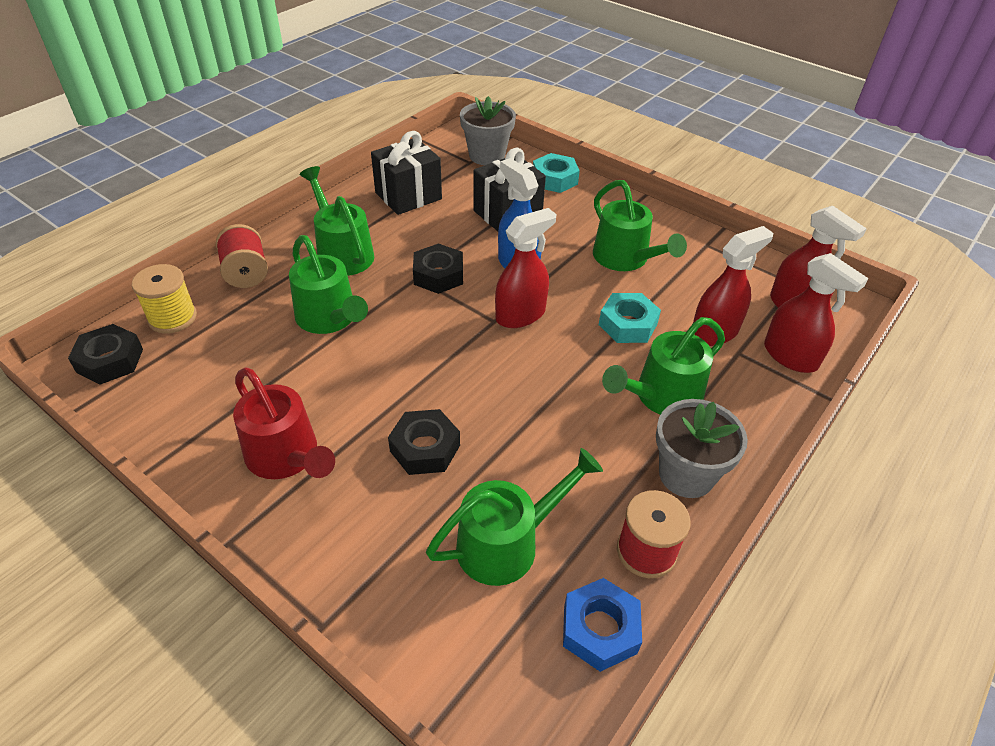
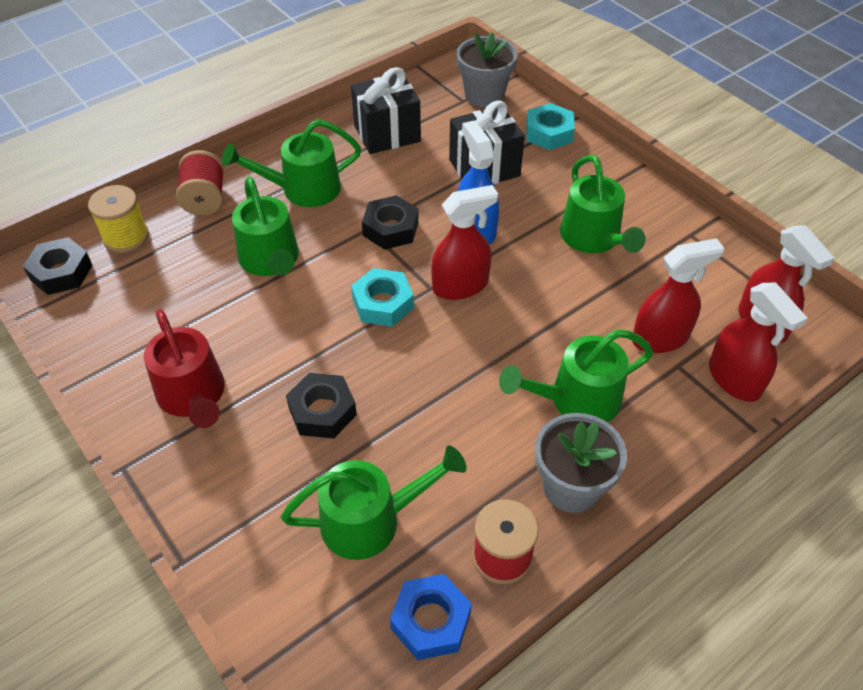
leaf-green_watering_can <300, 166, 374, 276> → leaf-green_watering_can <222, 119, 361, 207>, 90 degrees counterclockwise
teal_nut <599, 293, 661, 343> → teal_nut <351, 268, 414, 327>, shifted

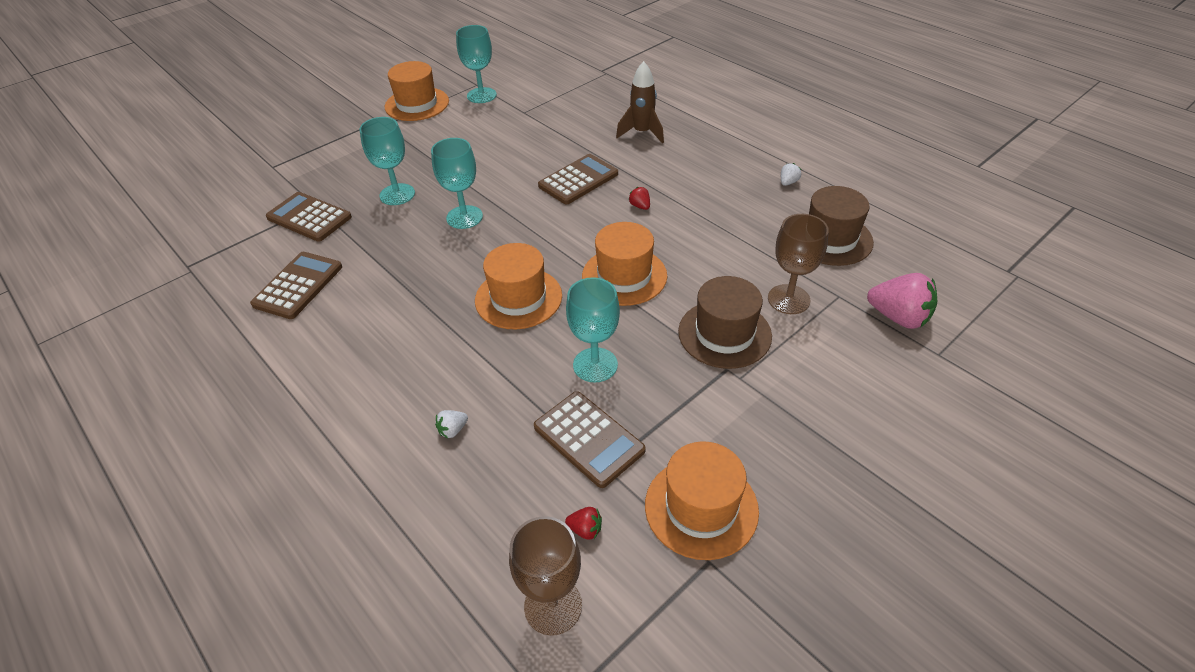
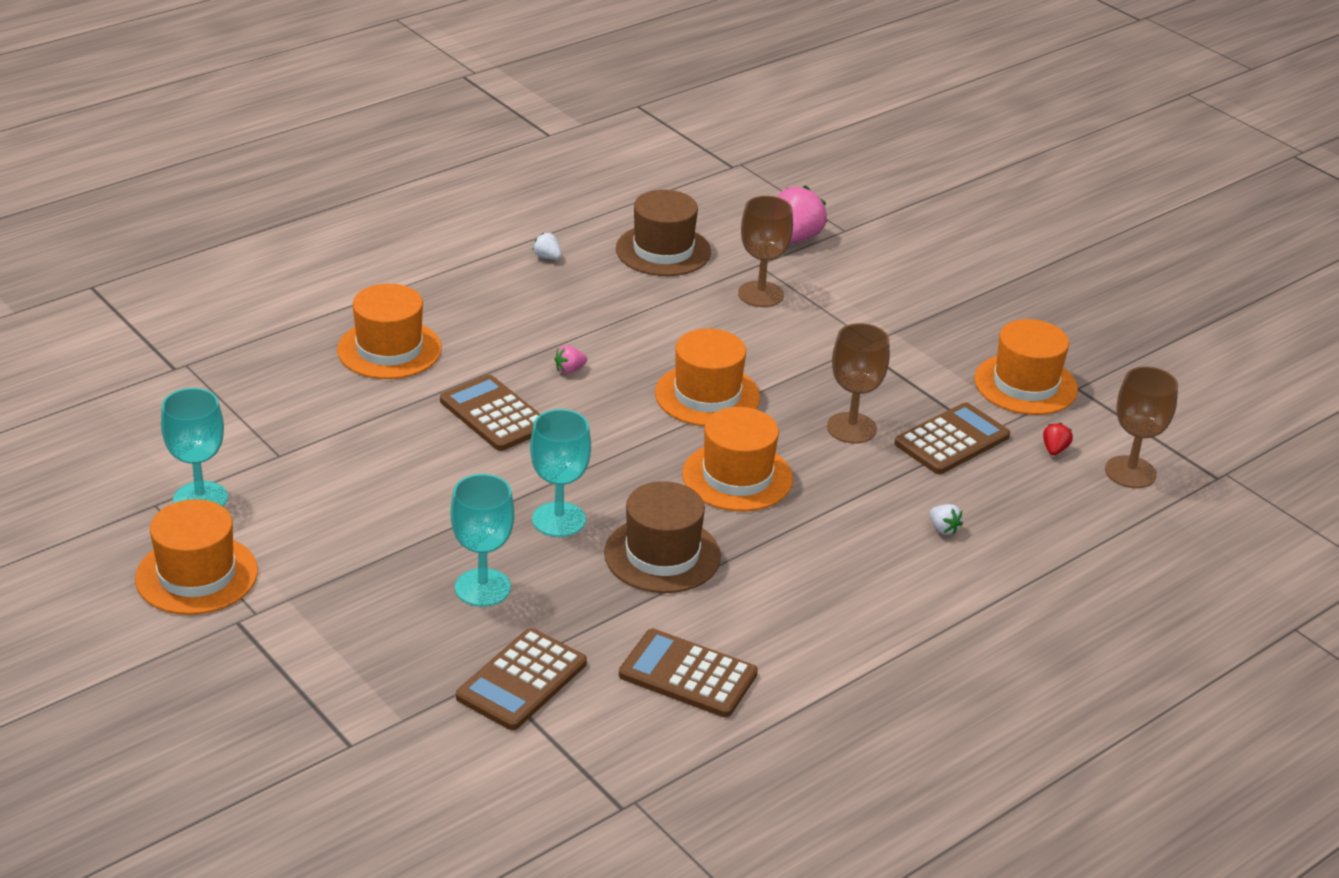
teal_goblet <566, 277, 620, 383> → brown_goblet <827, 323, 890, 444>
brown_spaceship <616, 61, 664, 143> → bright_orange_top_hat <337, 284, 442, 379>
scarlet_toy_strawberry <628, 187, 650, 210> → rosy_toy_strawberry <554, 345, 587, 374>
brown_top_hat <678, 276, 772, 369> → brown_top_hat <604, 481, 721, 593>, shifted

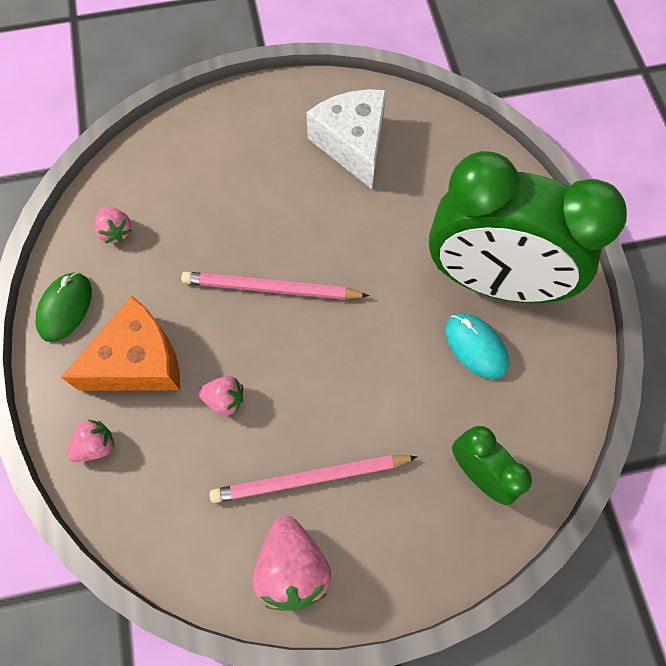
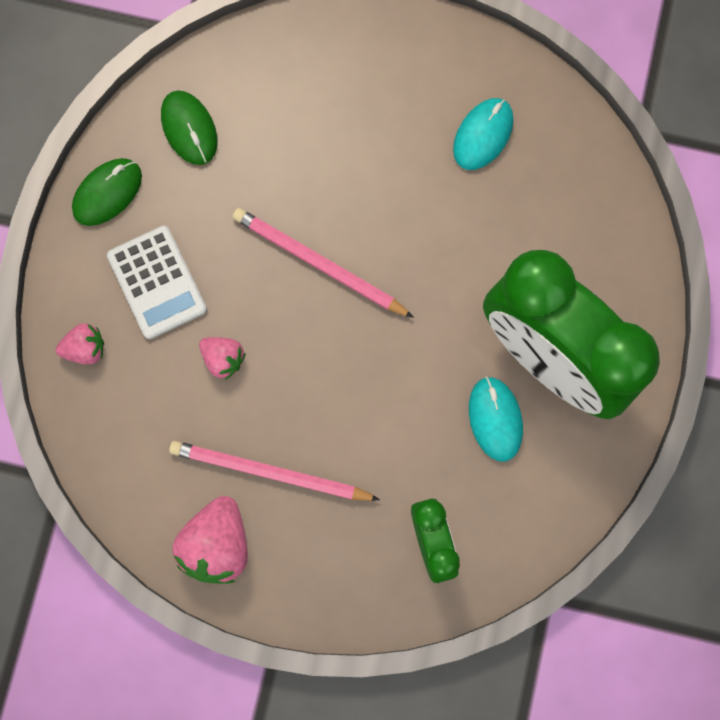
bright_orange_cheese <61, 296, 180, 391> → snow-white_pocket_calculator <107, 226, 207, 339>
rosy_toy_strawberry <94, 207, 132, 243> → leaf-green_mouse <161, 91, 217, 165>
snow-white_cheese <306, 89, 386, 189> → teal_mouse <453, 98, 513, 170>

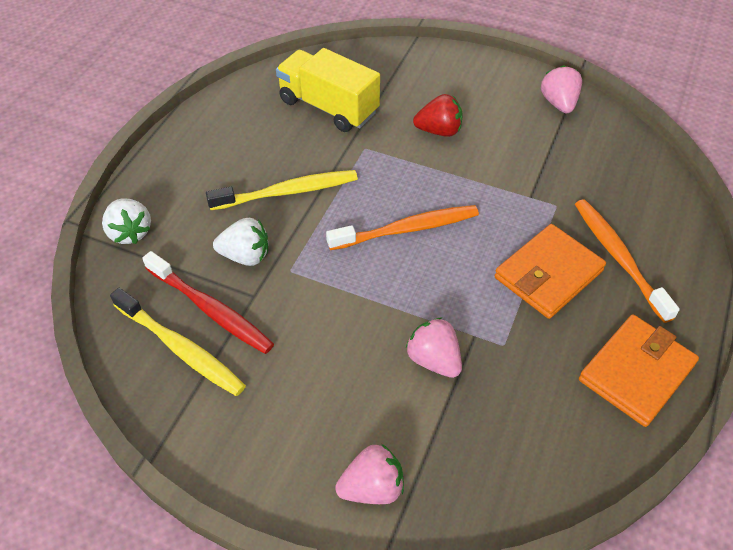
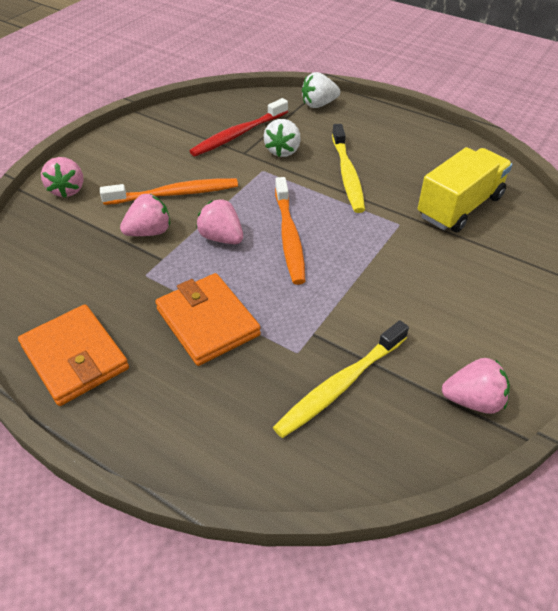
yellow_dental_brush <110, 288, 246, 396> → yellow_dental_brush <273, 320, 409, 438>, shifted
scarlet_toy_strawberry <413, 94, 463, 137> → -
bright_orange_dental_brush <575, 199, 680, 323> → bright_orange_dental_brush <100, 178, 238, 205>, shifted
- → rosy_toy_strawberry <196, 199, 243, 244>

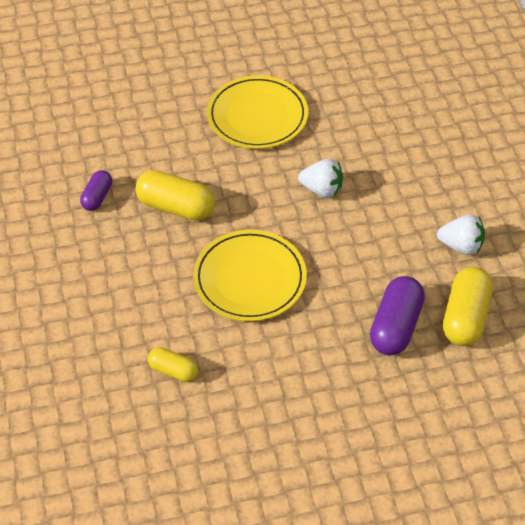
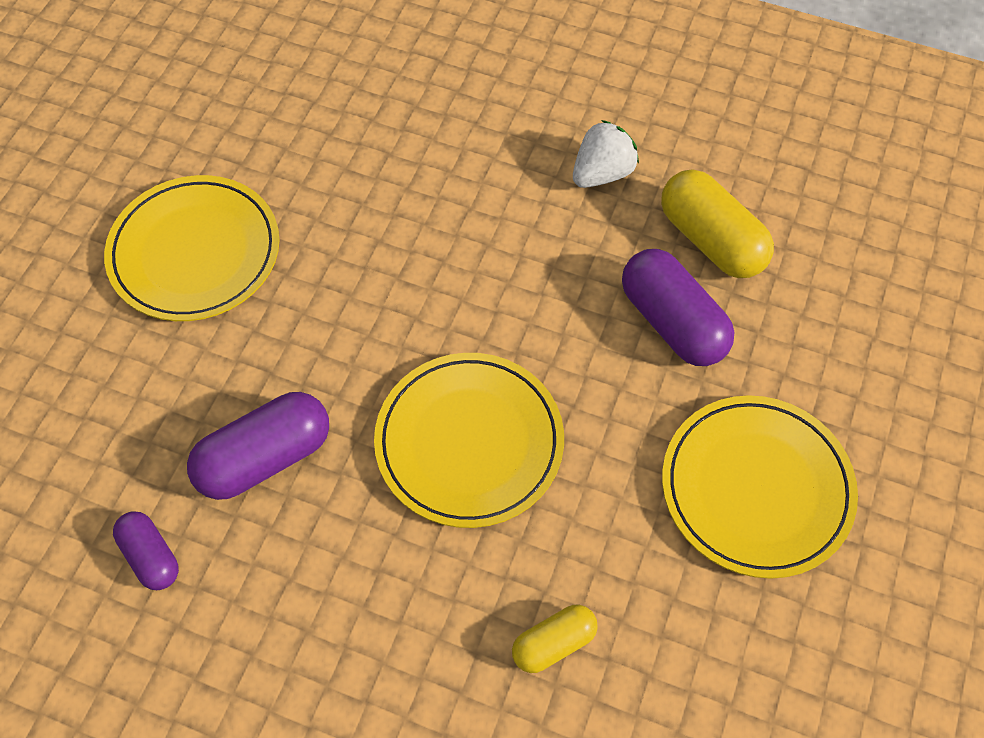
yellow_capsule <136, 170, 215, 221> → royal_purple_capsule <187, 392, 329, 500>
snow-white_toy_strawberry <298, 159, 343, 198> → -
- → yellow_plate <662, 395, 858, 579>

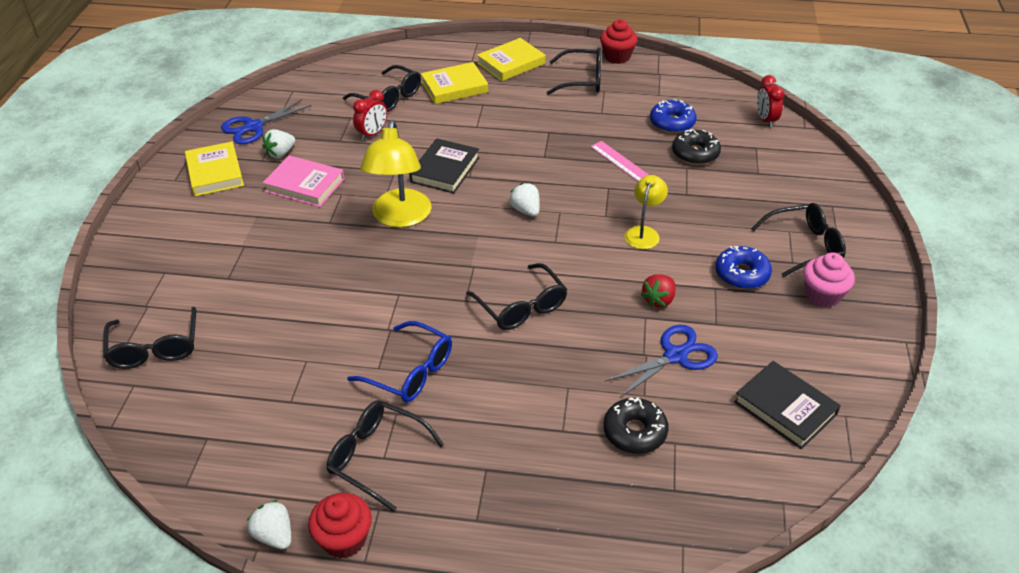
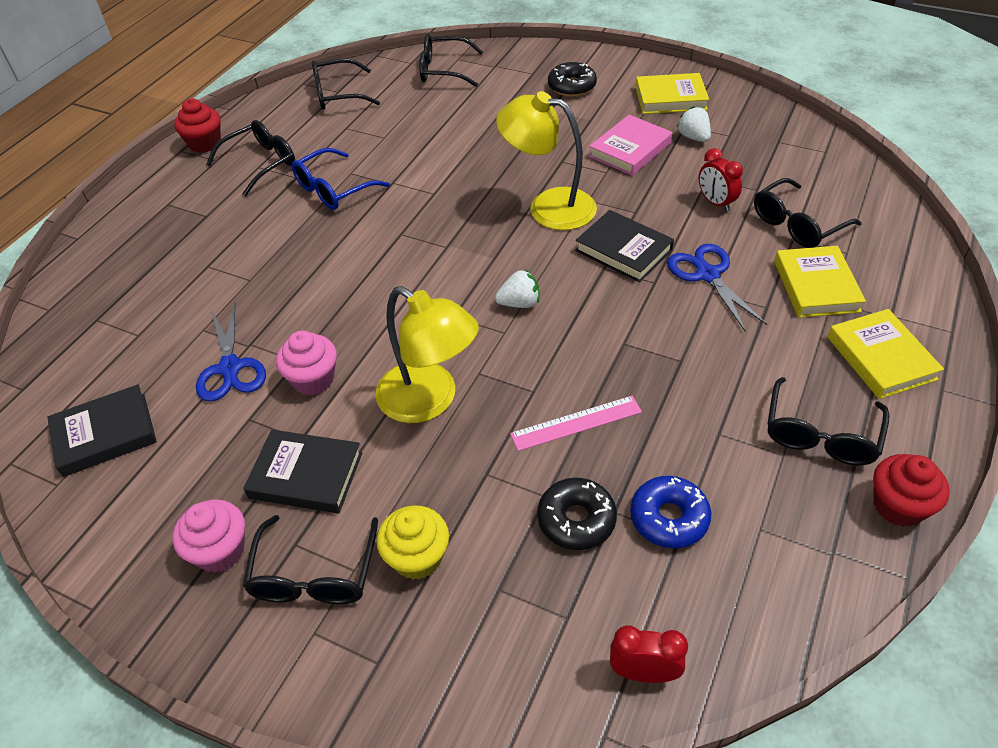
blue_scissors <221, 99, 311, 144> → blue_scissors <667, 244, 767, 331>, shifted
snow-white_toy_strawberry <247, 500, 291, 549> → -
jet-black_glasses <466, 263, 568, 330> → jet-black_glasses <312, 59, 380, 110>, shifted
jet-black_donut <603, 397, 668, 454> → jet-black_donut <548, 62, 597, 97>, shifted
yellow_lamp <624, 175, 668, 249> → yellow_lamp <375, 286, 479, 423>, x1.75
scarlet_toy_strawberry <641, 274, 676, 308> → rosy_muffin <276, 331, 337, 395>
blue_donut <715, 246, 772, 289> → jet-black_hardcover <243, 430, 362, 513>
- → yellow_muffin <377, 505, 449, 580>

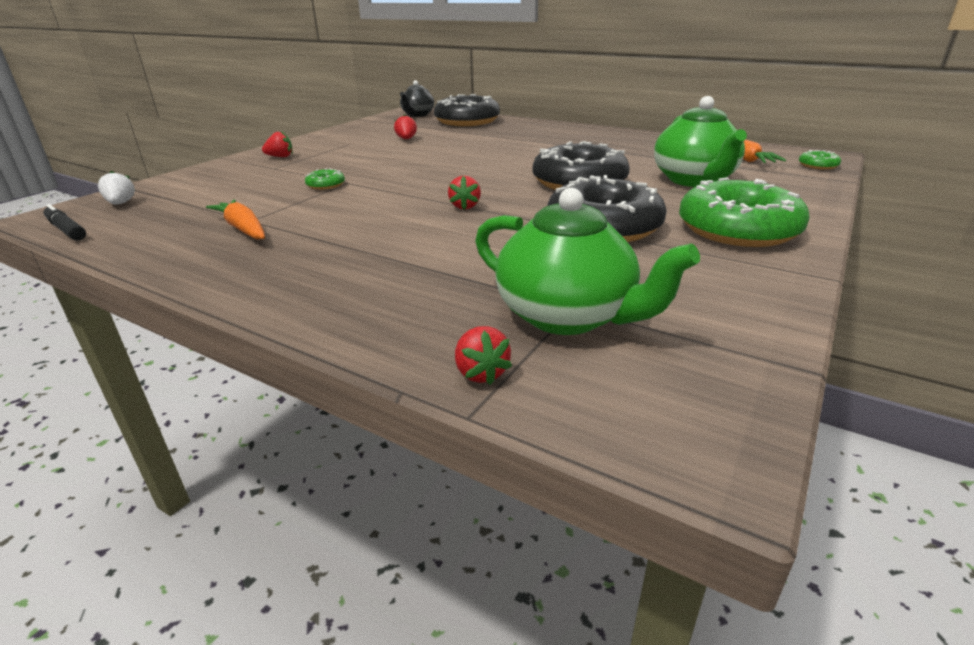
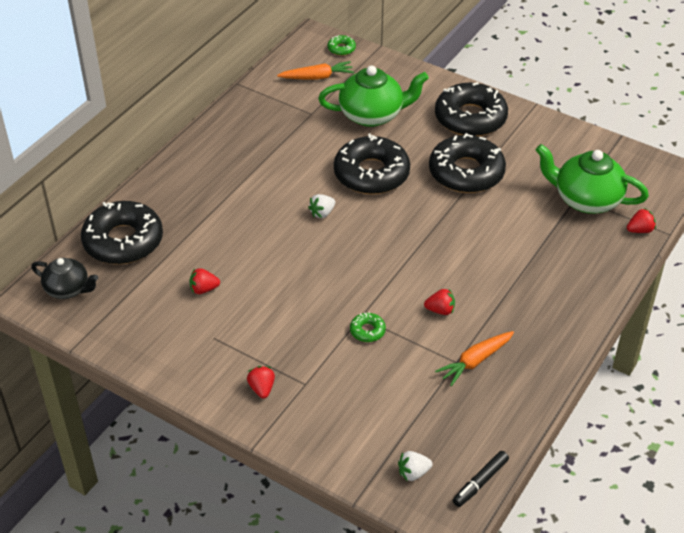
scarlet_toy_strawberry <448, 176, 481, 210> → scarlet_toy_strawberry <424, 289, 455, 315>, shifted
leaf-green_tea_pot <475, 188, 700, 335> → leaf-green_tea_pot <536, 144, 649, 214>, 105 degrees counterclockwise
leaf-green_donut <679, 177, 810, 247> → jet-black_donut <435, 82, 508, 136>
- → snow-white_toy_strawberry <308, 194, 335, 218>

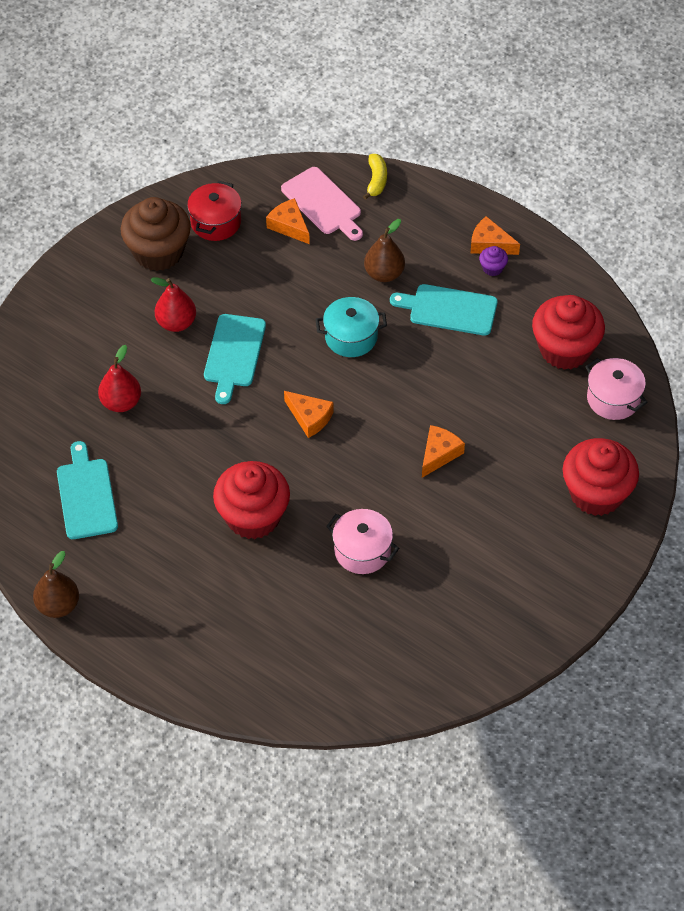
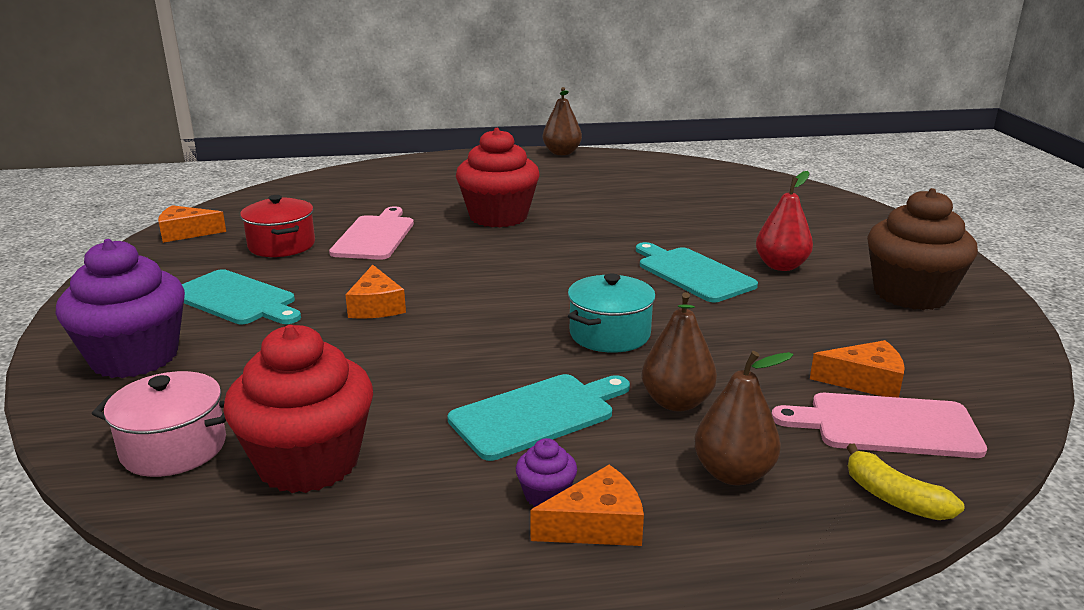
teal_chopping_board <57, 441, 118, 539> → teal_chopping_board <182, 269, 301, 324>, shifted
scarlet_pear <98, 345, 141, 412> → -
scarlet_stockpot <187, 181, 242, 241> → scarlet_stockpot <240, 195, 315, 257>, shifted
bright_orange_cheese <284, 391, 334, 438> → bright_orange_cheese <158, 205, 226, 243>, shifted
rosy_stockpot <326, 509, 399, 574> → rosy_chopping_board <329, 206, 414, 260>
scarlet_muffin <563, 438, 639, 516> → royal_purple_muffin <56, 239, 185, 378>
- → brown_pear <694, 351, 793, 485>

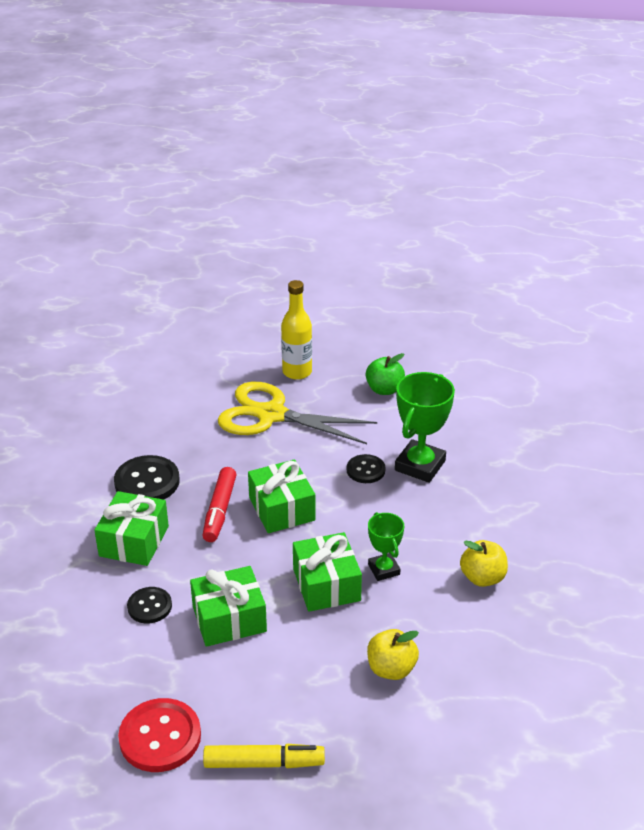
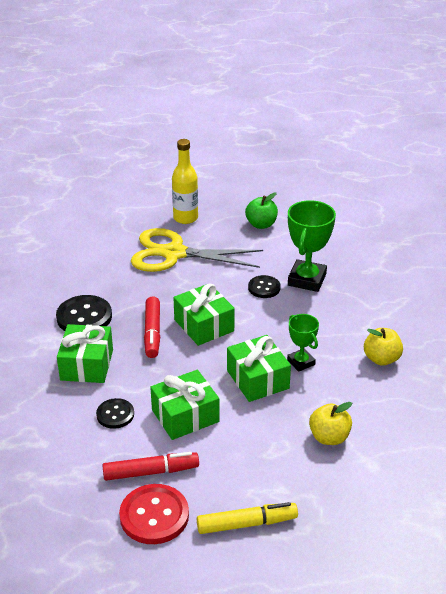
- → scarlet_marker <102, 452, 199, 481>

